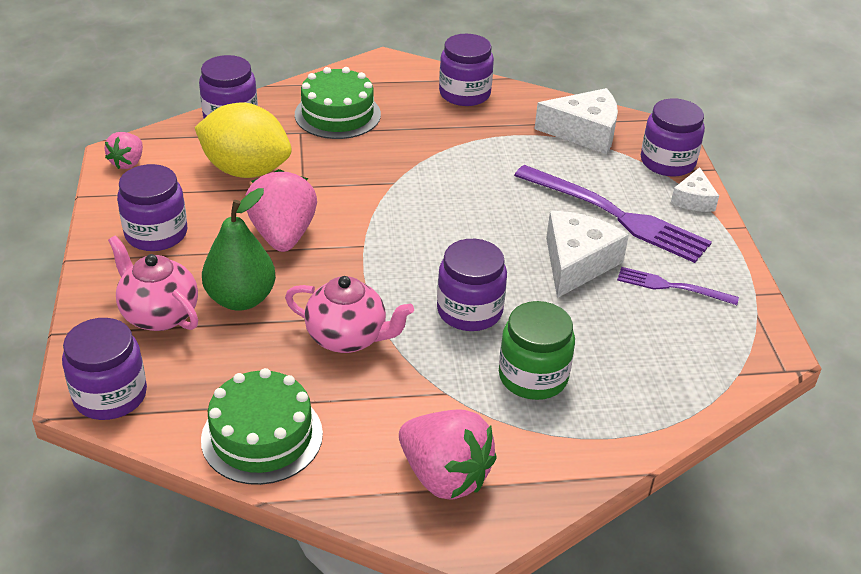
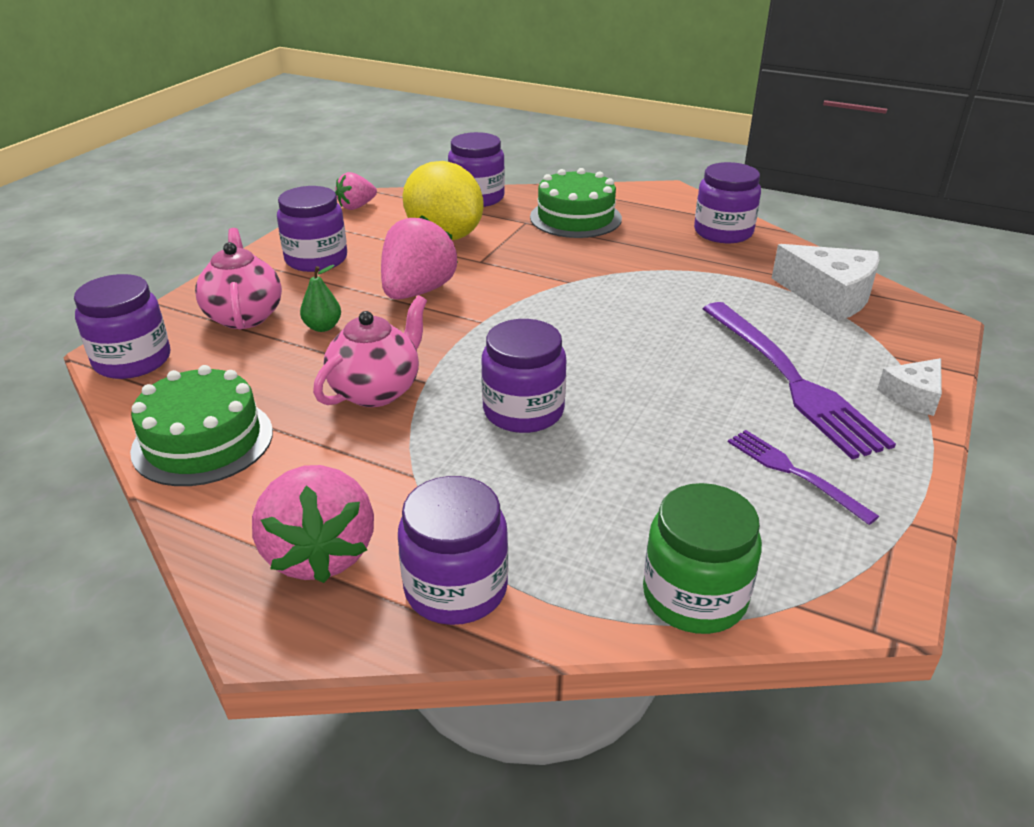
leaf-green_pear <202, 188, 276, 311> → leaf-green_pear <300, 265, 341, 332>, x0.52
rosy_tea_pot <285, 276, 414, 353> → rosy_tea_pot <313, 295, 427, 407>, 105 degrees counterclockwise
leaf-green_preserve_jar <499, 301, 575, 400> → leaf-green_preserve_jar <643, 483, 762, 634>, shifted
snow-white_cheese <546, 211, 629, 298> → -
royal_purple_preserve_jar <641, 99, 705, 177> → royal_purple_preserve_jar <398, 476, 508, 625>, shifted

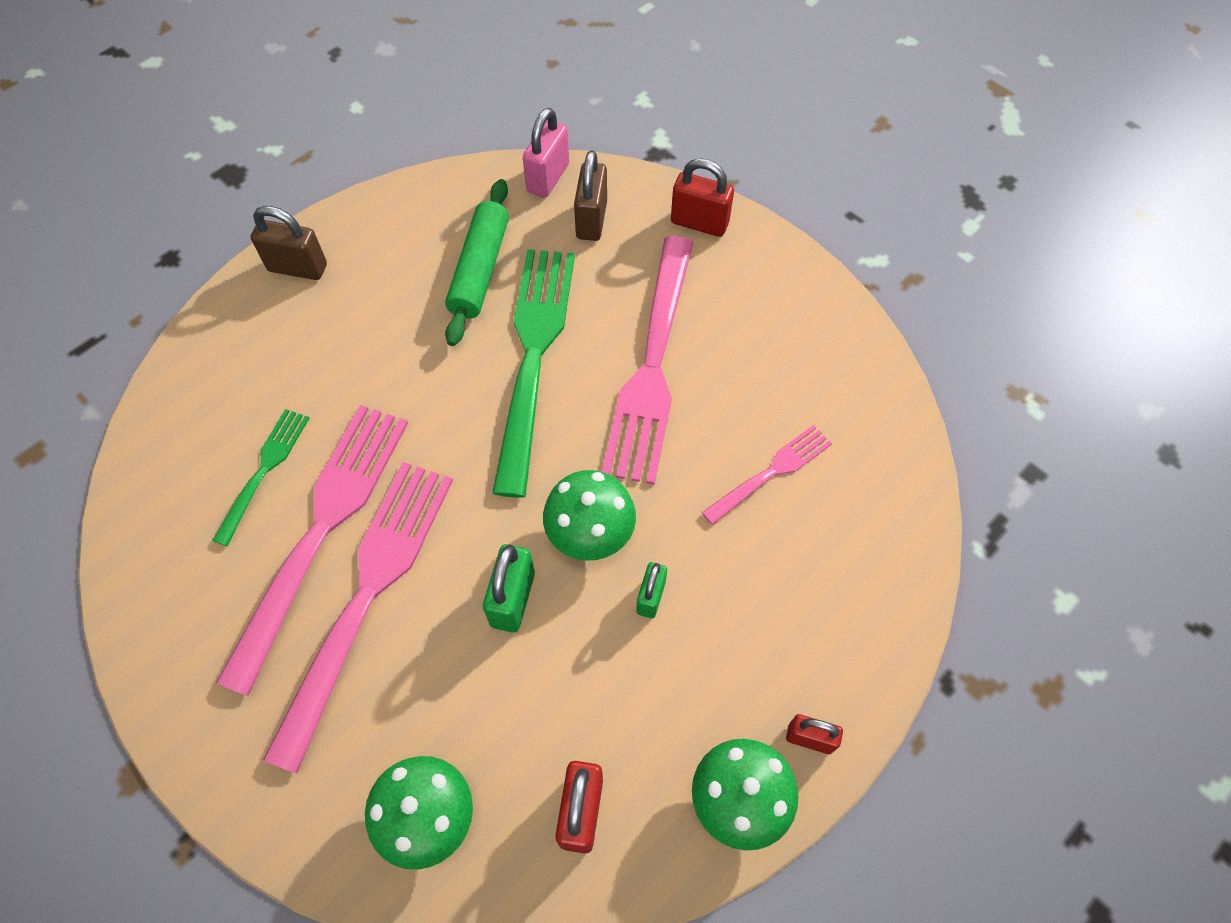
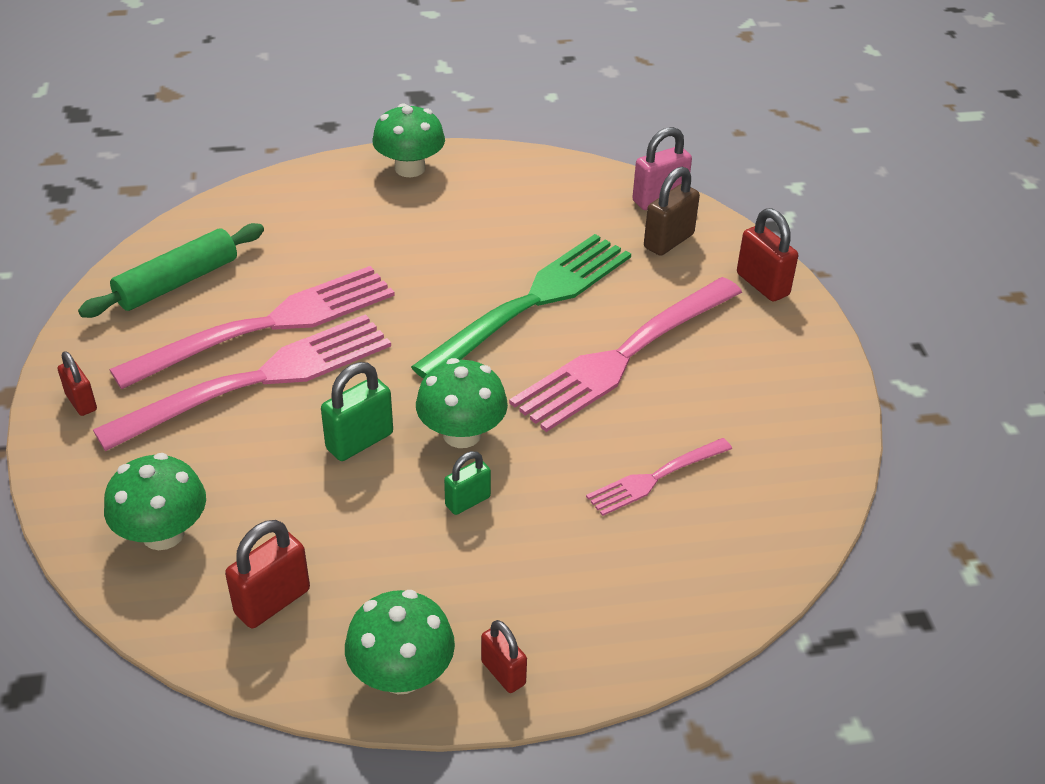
leaf-green_dinner_fork <212, 409, 309, 546> → -
brown_padlock <251, 206, 327, 280> → leaf-green_toadstool <372, 103, 445, 177>
leaf-green_pastry_roller <445, 179, 509, 346> → leaf-green_pastry_roller <78, 223, 264, 318>, shifted
rosy_dinner_fork <702, 425, 832, 525> → rosy_dinner_fork <586, 438, 732, 516>, 150 degrees clockwise
- → scarlet_padlock <58, 351, 97, 416>

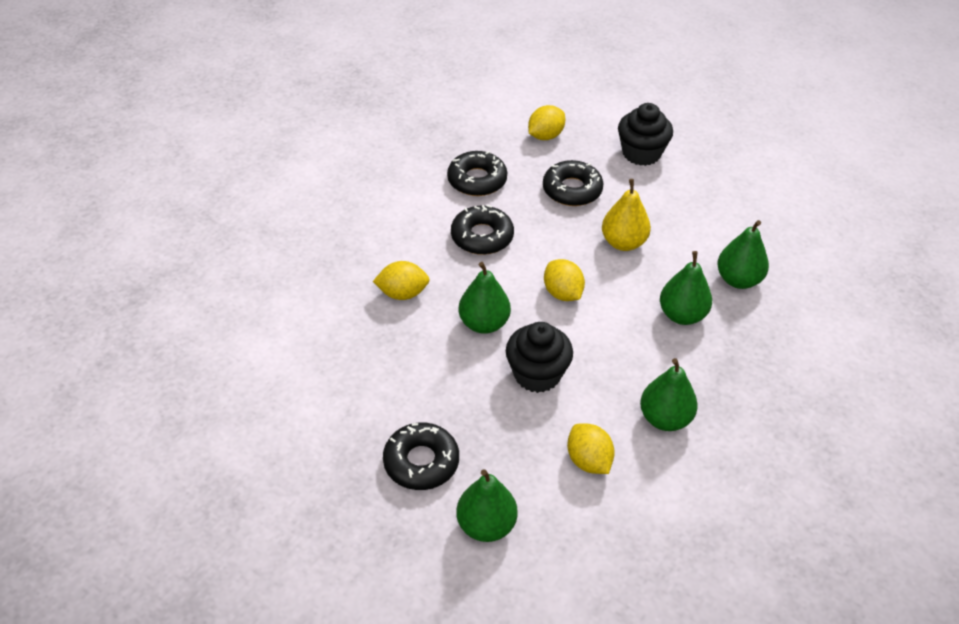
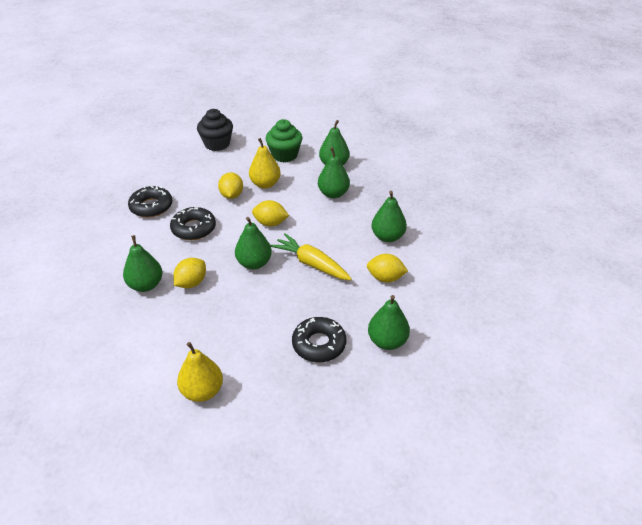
jet-black_muffin <506, 322, 573, 393> → yellow_toy_carrot <270, 233, 352, 280>
yellow_lemon <528, 105, 565, 140> → yellow_lemon <218, 172, 243, 199>, shifted
jet-black_donut <543, 160, 603, 206> → -
- → leaf-green_pear <123, 235, 162, 292>
- → yellow_pear <177, 342, 223, 402>
- → leaf-green_muffin <266, 119, 302, 162>

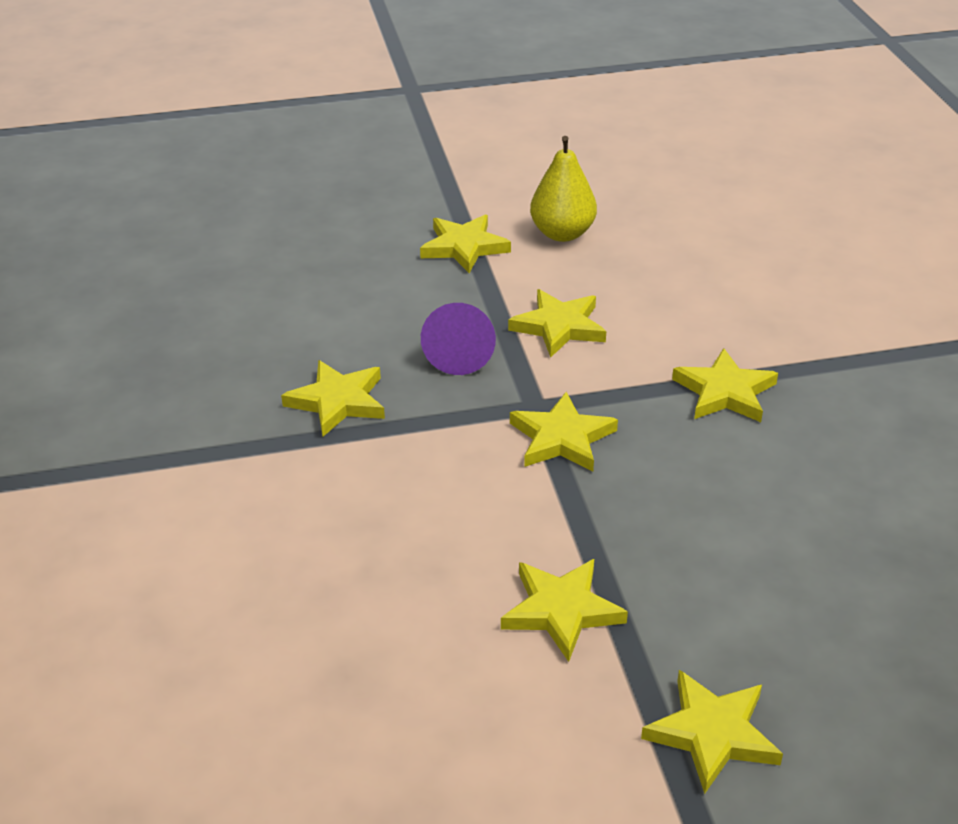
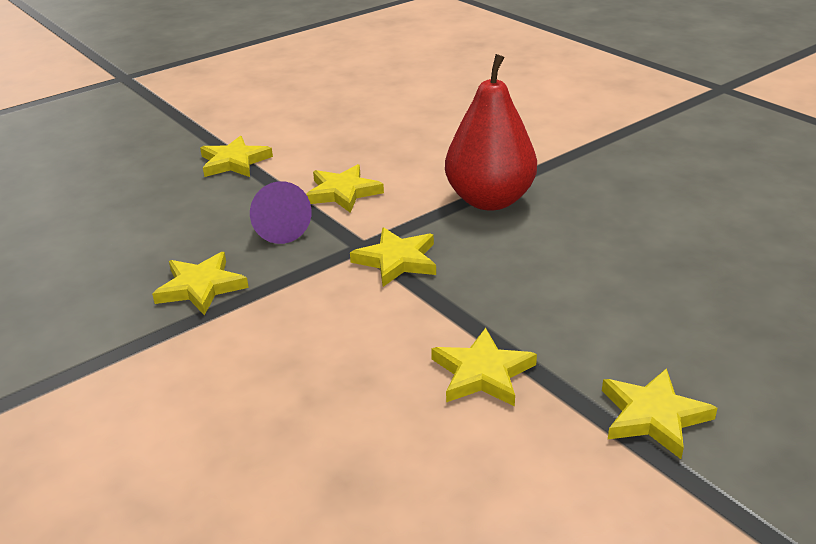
yellow_pear <530, 136, 597, 242> → -
yellow_five-pointed_star <672, 348, 778, 422> → scarlet_pear <445, 54, 537, 210>

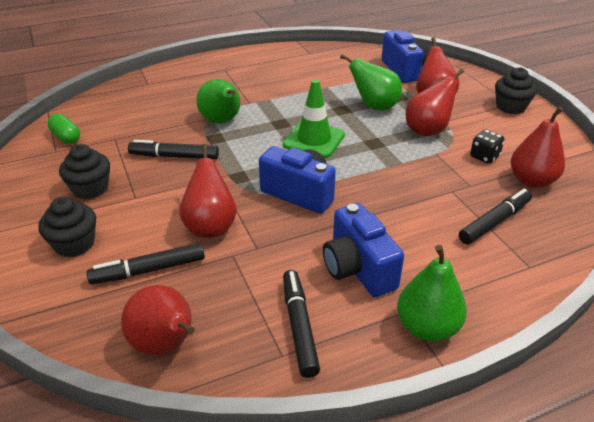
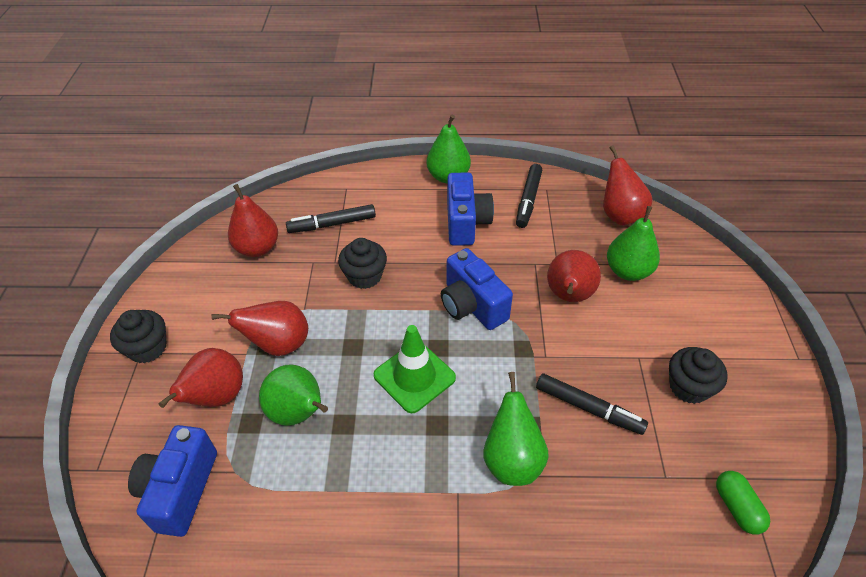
jet-black_muffin <38, 197, 96, 257> → jet-black_muffin <338, 238, 387, 289>, shifted
jet-black_marker <87, 243, 205, 284> → leaf-green_pear <607, 206, 660, 281>
jet-black_dice <470, 129, 505, 164> → -

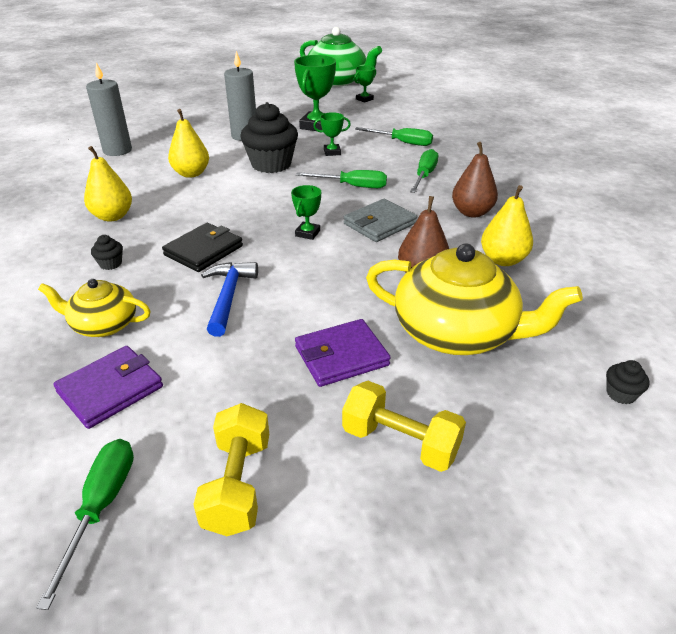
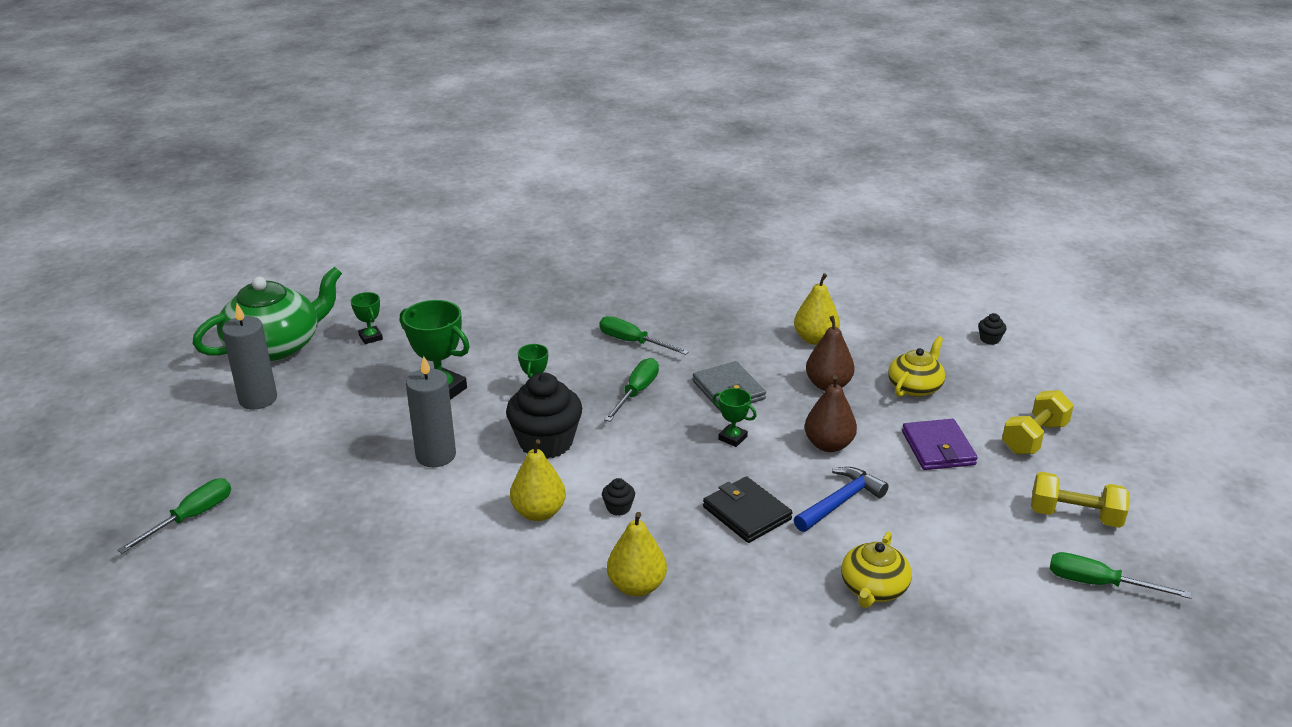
royal_purple_wallet <53, 346, 163, 429> → -
ash-grey_candle <86, 63, 132, 156> → ash-grey_candle <222, 303, 277, 410>, shifted
jet-black_muffin <91, 235, 123, 270> → jet-black_muffin <602, 478, 635, 516>, shifted
blue_claw_hammer <201, 262, 258, 337> → blue_claw_hammer <794, 467, 889, 532>, 120 degrees clockwise
leaf-green_hand_screwdriver <355, 127, 433, 146> → leaf-green_hand_screwdriver <118, 478, 231, 554>, shifted
yellow_tea_pot <366, 243, 583, 355> → yellow_tea_pot <888, 336, 945, 397>, x0.55
brown_pear <452, 142, 498, 218> → brown_pear <805, 375, 857, 452>, shifted

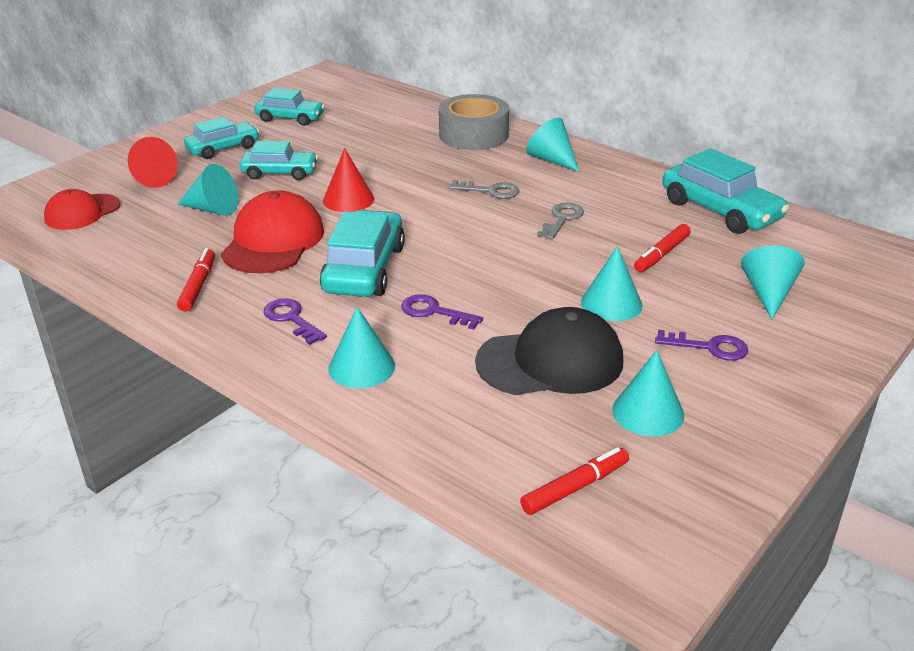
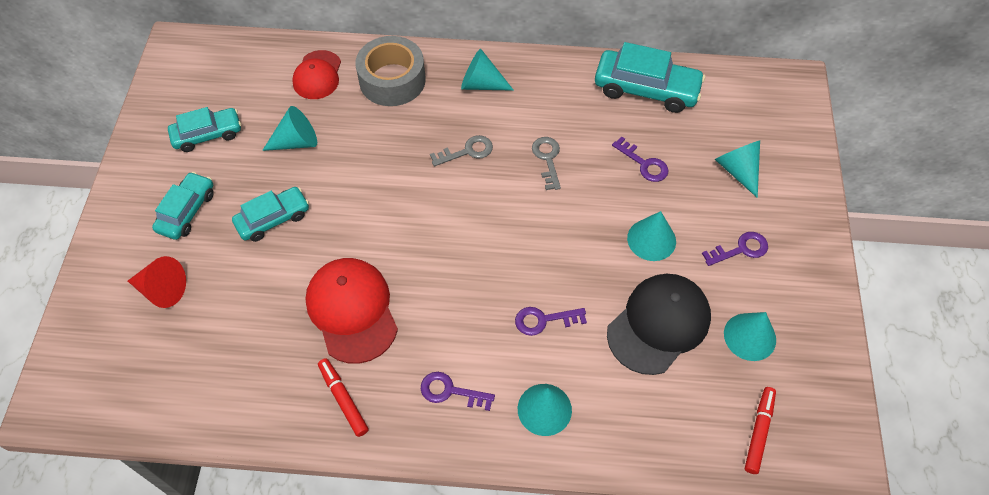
scarlet_baseball_cap <44, 189, 120, 230> → scarlet_baseball_cap <292, 50, 341, 99>, shifted
teal_cone <178, 164, 238, 216> → teal_cone <262, 106, 317, 151>, shifted
teal_automobile <320, 210, 405, 297> → -
scarlet_cone <323, 148, 374, 212> → -
scarlet_marker <634, 224, 691, 272> → royal_purple_latchkey <612, 137, 668, 182>

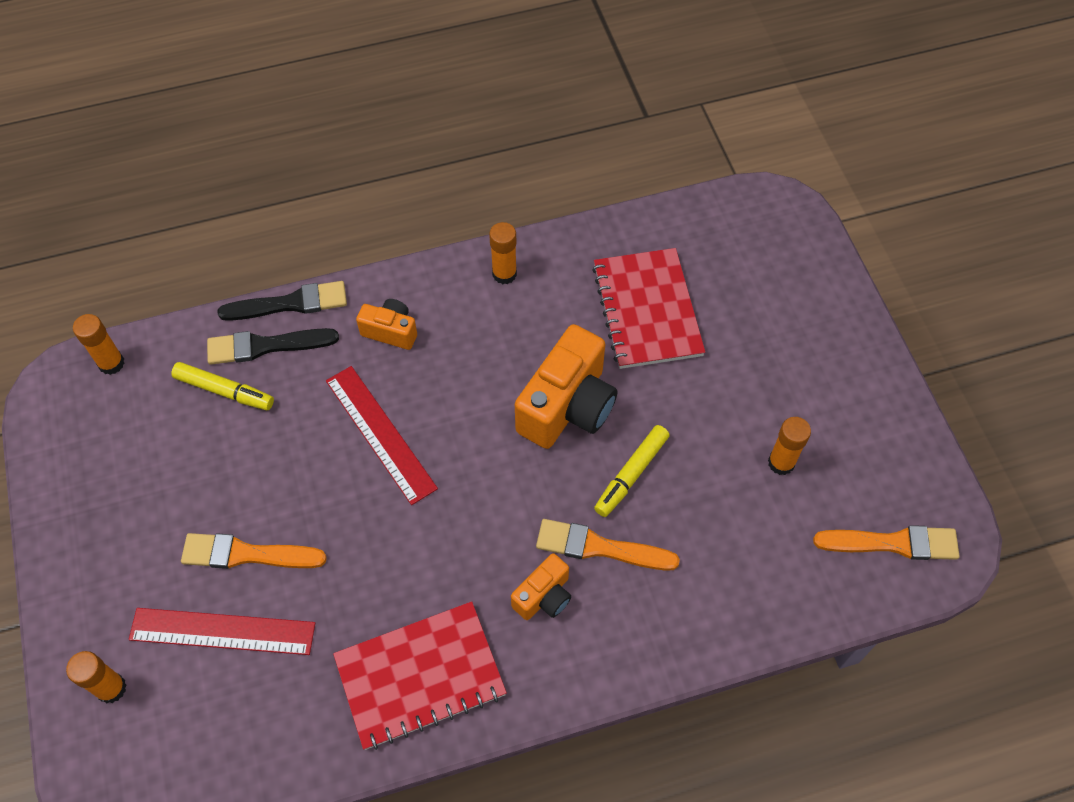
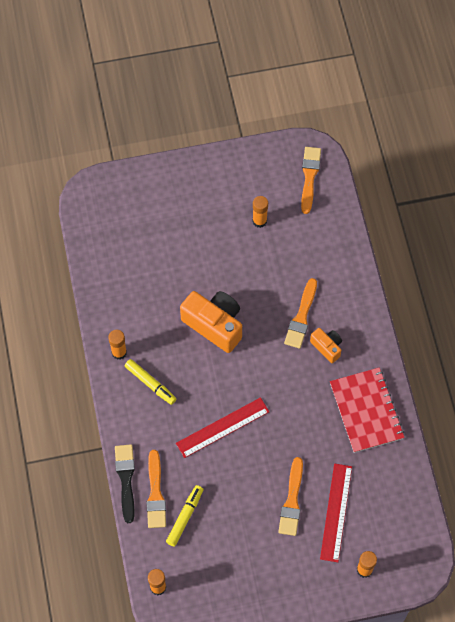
jet-black_paint_brush <207, 328, 339, 365> → bright_orange_paint_brush <146, 450, 166, 528>
bright_orange_photo_camera <356, 299, 417, 350> → -
scarlet_notepad <592, 248, 705, 369> → -
yellow_marker <594, 425, 670, 517> → yellow_marker <125, 359, 177, 405>, shifted

